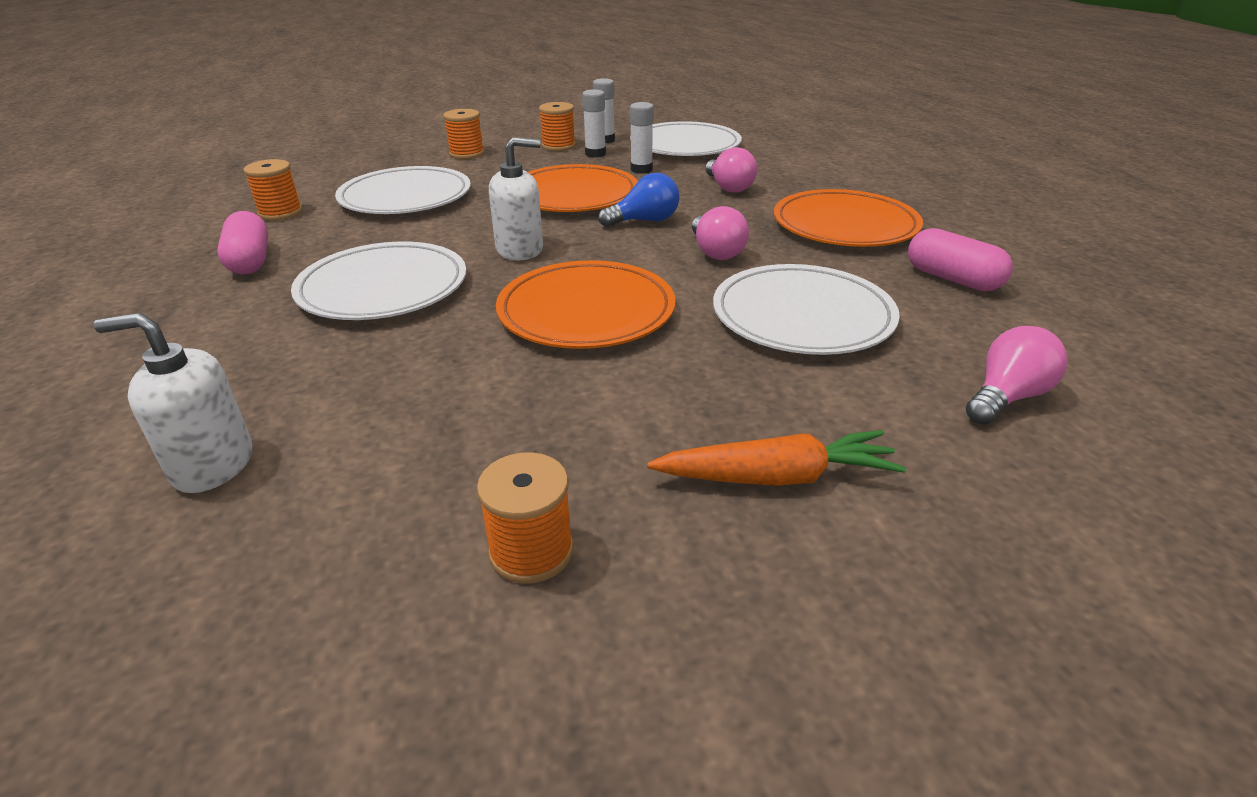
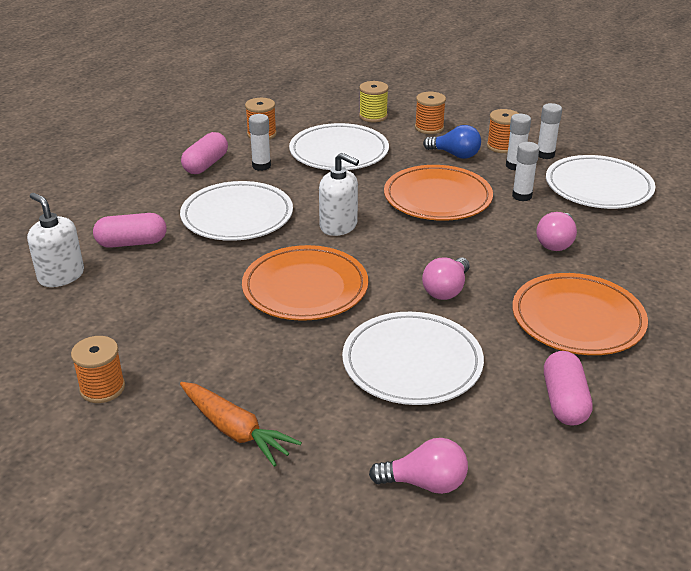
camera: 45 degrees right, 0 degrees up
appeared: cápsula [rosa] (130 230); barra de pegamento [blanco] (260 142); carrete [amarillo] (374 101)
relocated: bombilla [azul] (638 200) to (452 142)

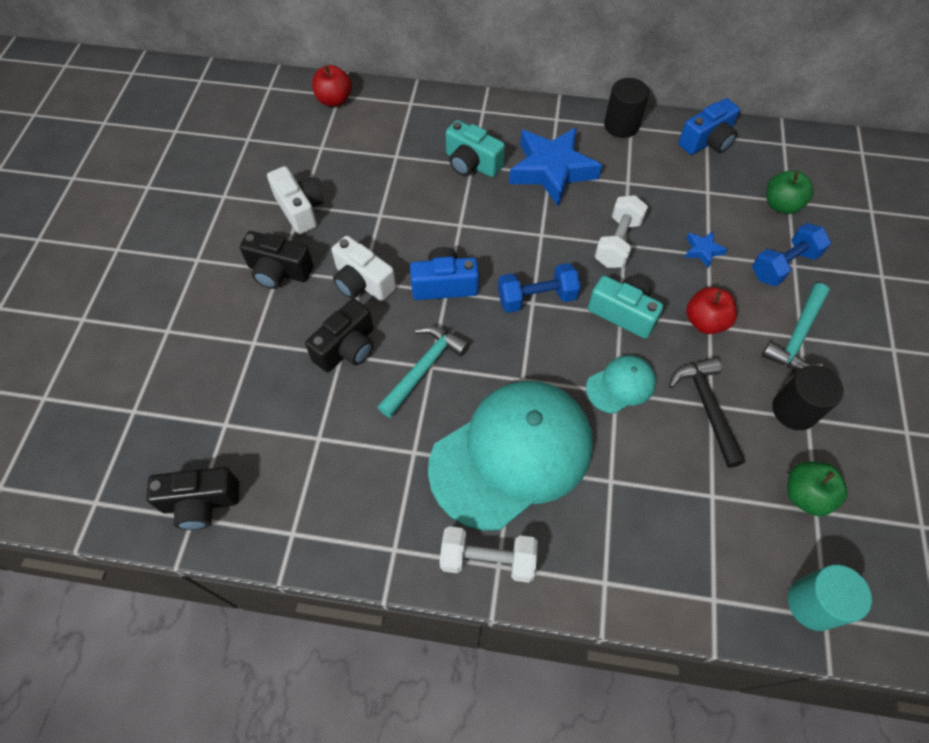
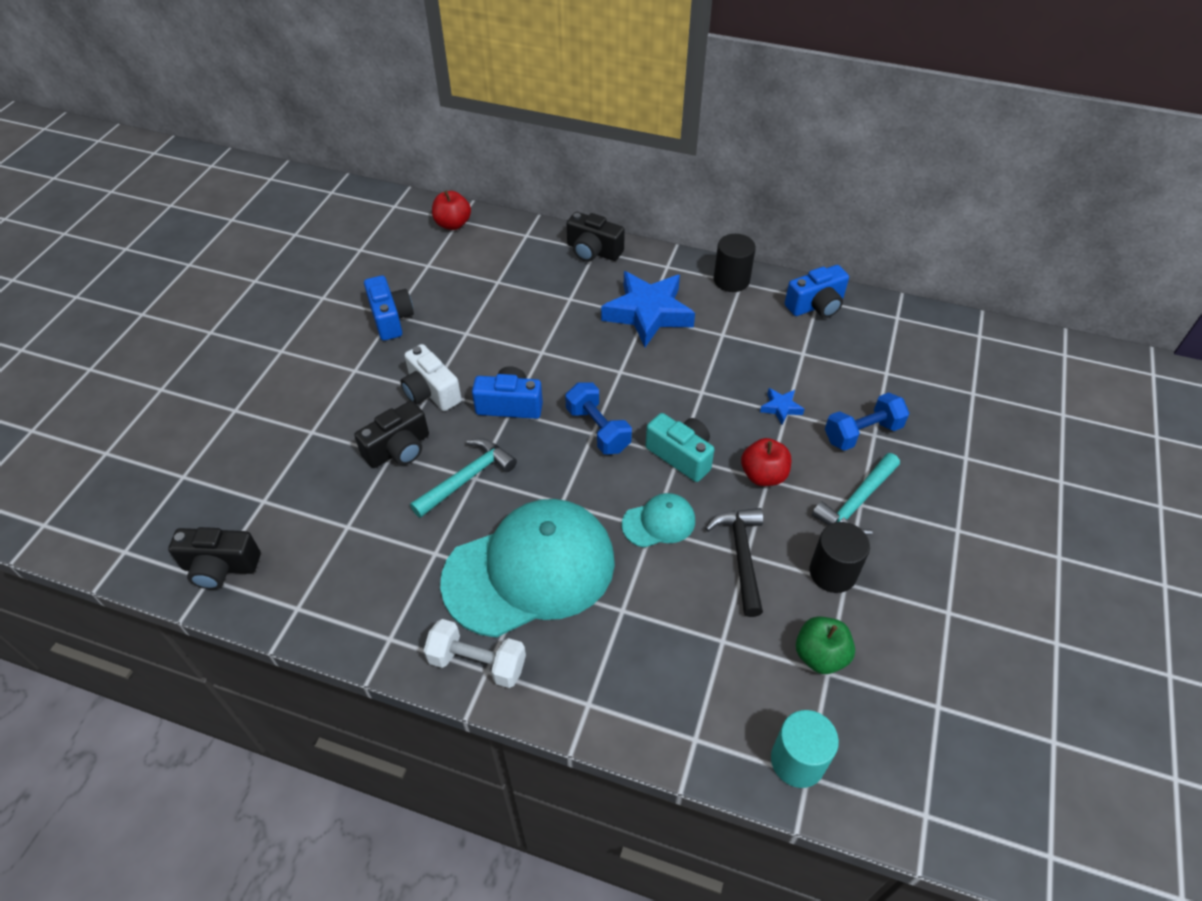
camera: 10 degrees right, 10 degrees down
missing: cámara [turquesa] (475 148); mancuerna [blanco] (621 231); manzana [verde] (790 192)
relocated: cámara [negro] (277 260) to (596 237)
colour: cámara [blanco] (295 200) to cámara [azul] (389 308)
spun: mancuerna [azul] (539 288) = (598 418) 60 degrees clockwise

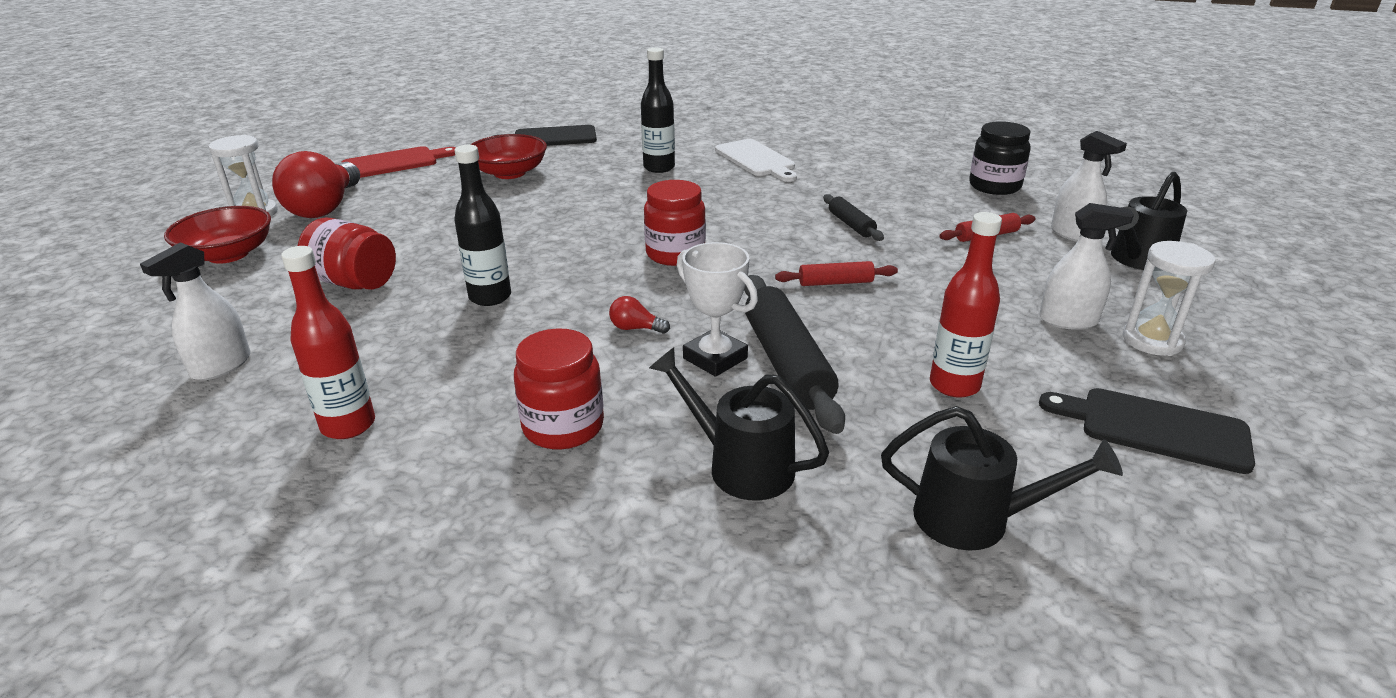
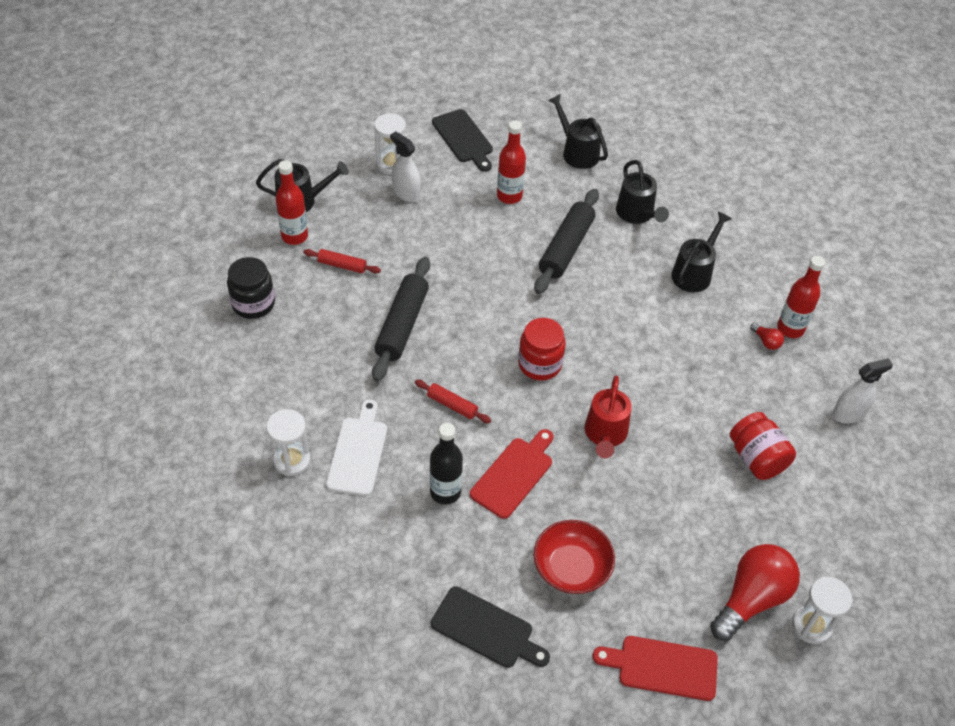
camera: 145 degrees left, 20 degrees up
missing: cuenco [rojo] (217 235); botella [negro] (482 225); trofeo [blanco] (717 309)
appeared: reloj de arena [blanco] (288 442); tabla de cortar [rojo] (511 474); regadera [rojo] (608 416)
relocated: rodillo [rojo] (836 273) to (453 401); bombilla [rojo] (639 315) to (767 336)
exchanged: pulverizador [blanco] (1089 186) to botella [rojo] (292 202); tarro [rojo] (559 388) to regadera [negro] (701 252)
size: rodillo [negro] (853 217) = (401 319) x1.91

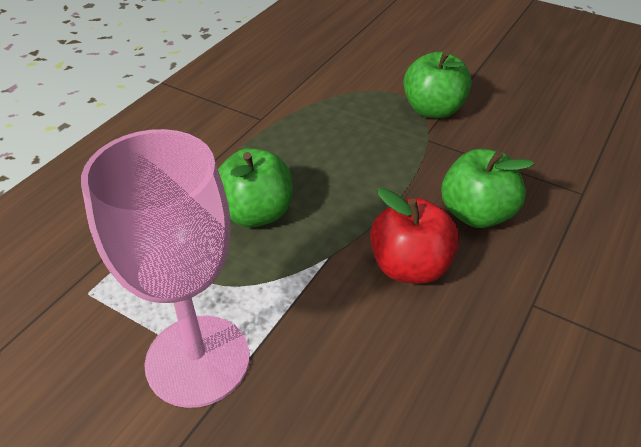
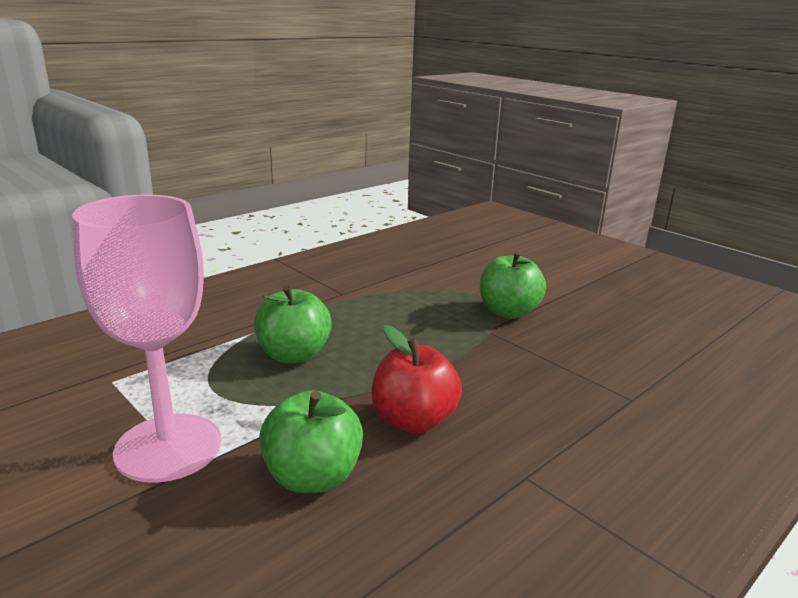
camera: 15 degrees right, 20 degrees down
relocated: manzana [verde] (487 188) to (311 441)

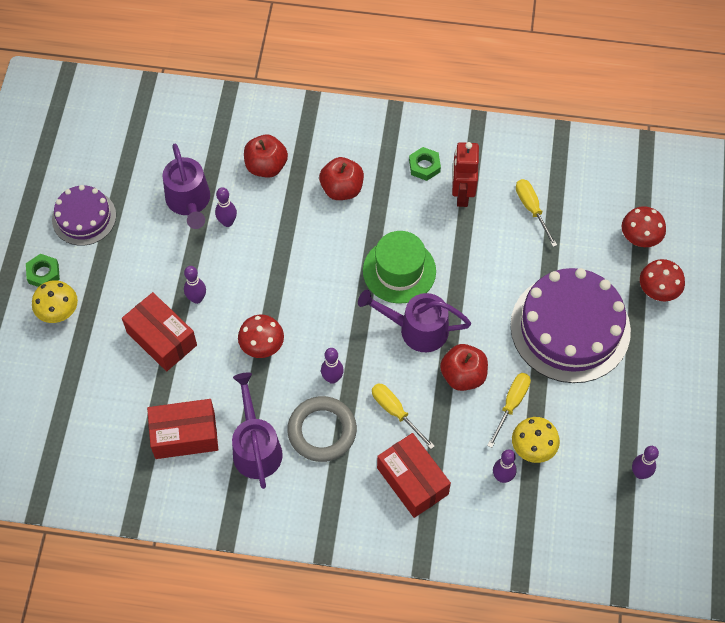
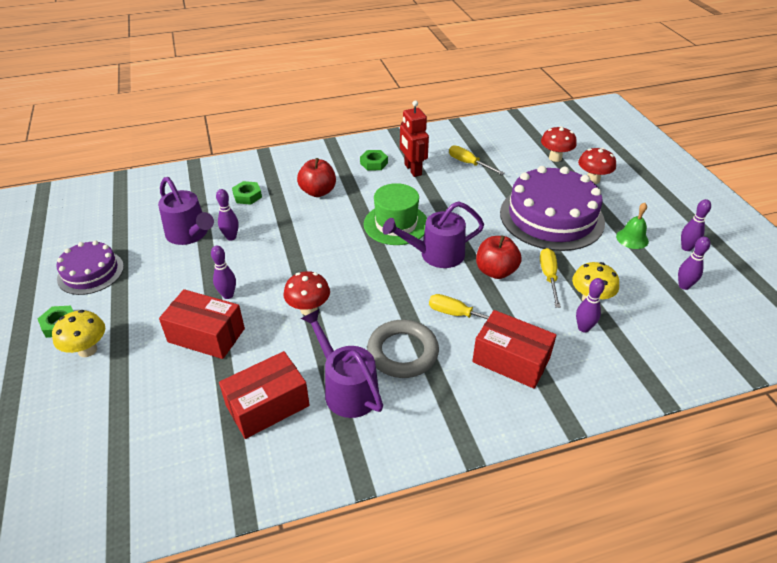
camera: 25 degrees left, 20 degrees down
appeared: campana [verde] (632 226)
relocated: bolo [morado] (332 366) to (696 225)
exchanged: manzana [rojo] (266 156) to tuerca [verde] (247 193)

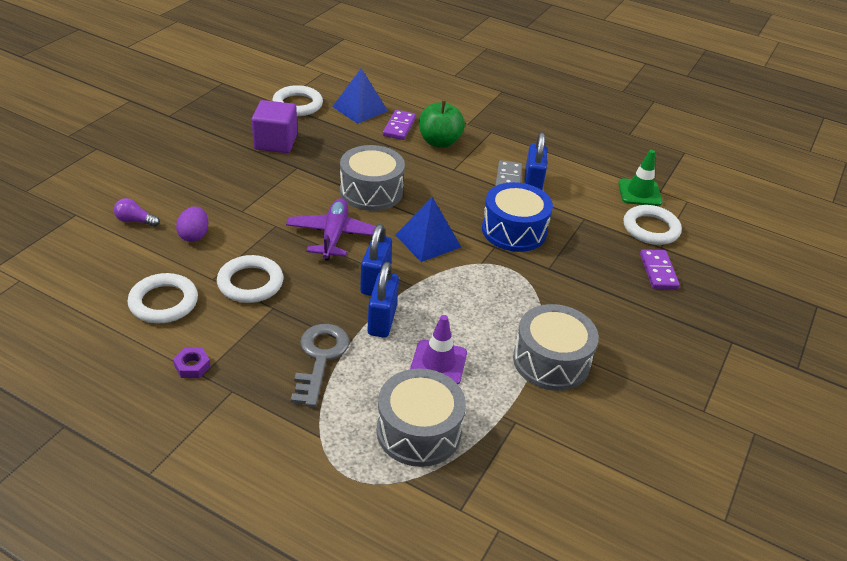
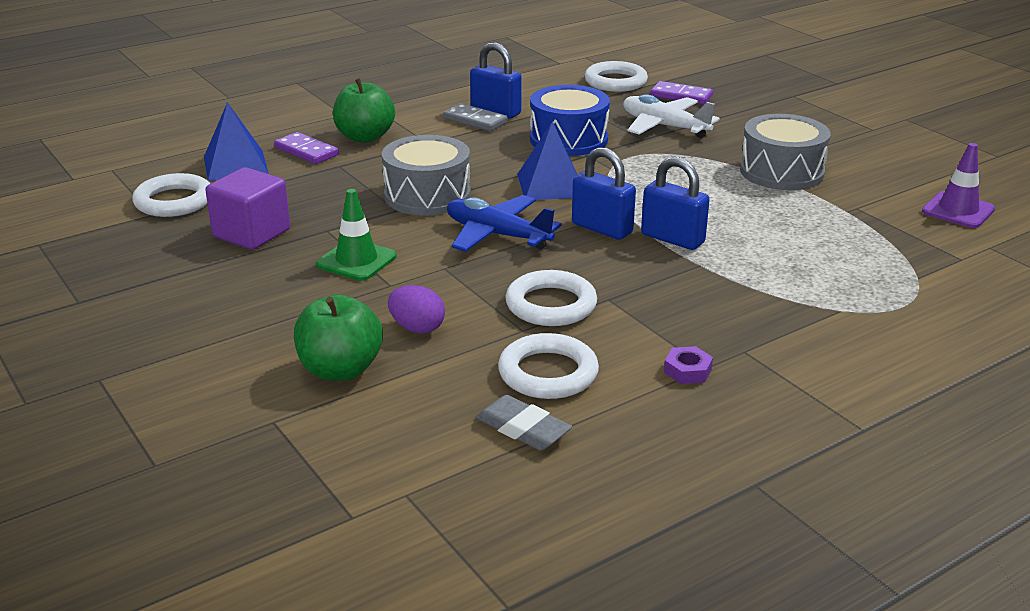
camera: 60 degrees left, 10 degrees down
missing: llave [gris] (320 365); tambor [gris] (421 417)
appeared: goma de borrar [gris] (524 423); avión [blanco] (671 116)
relocated: cono de tráfico [verde] (640 178) to (356 235); cono de tráfico [morado] (438 349) to (958 185)
exchanged: bombilla [morado] (137 212) to manzana [verde] (338 337)
colour: avión [morado] (331 229) to avión [azul] (504 223)

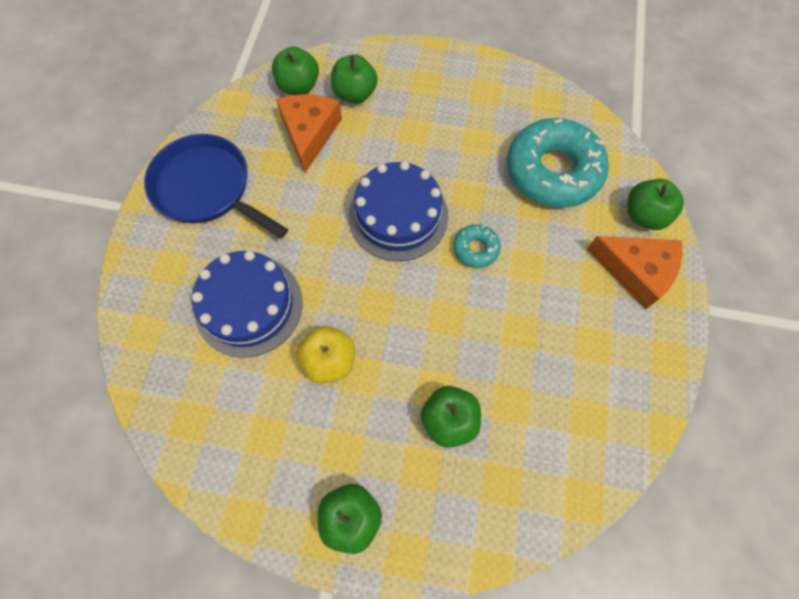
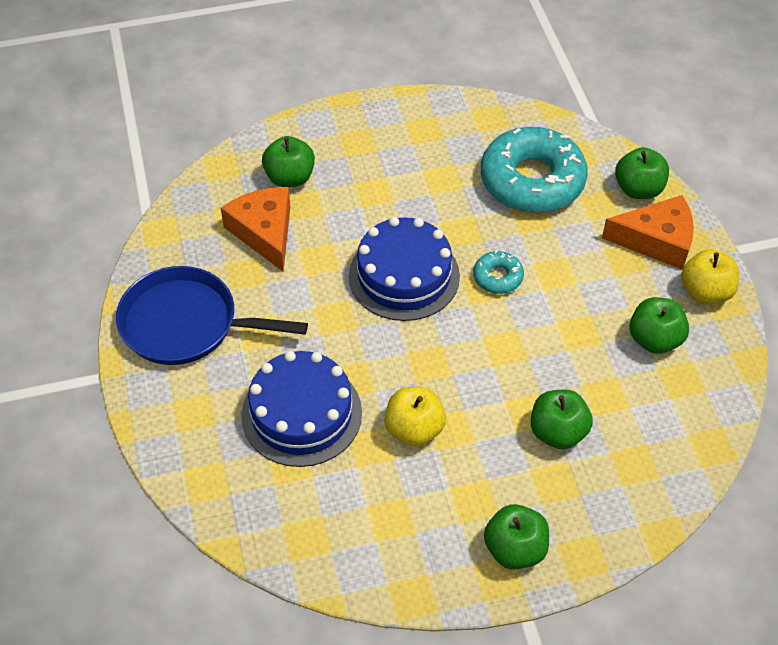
camera: 25 degrees left, 15 degrees down
appeared: manzana [amarillo] (710 276)
relocated: manzana [verde] (295 70) to (659 325)

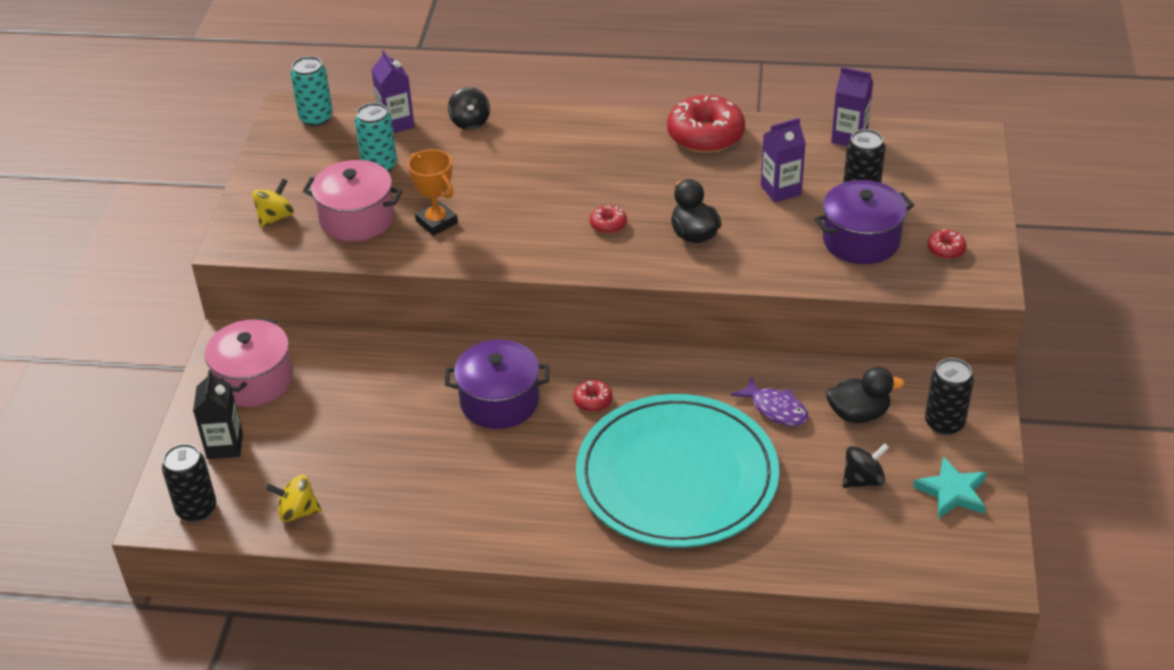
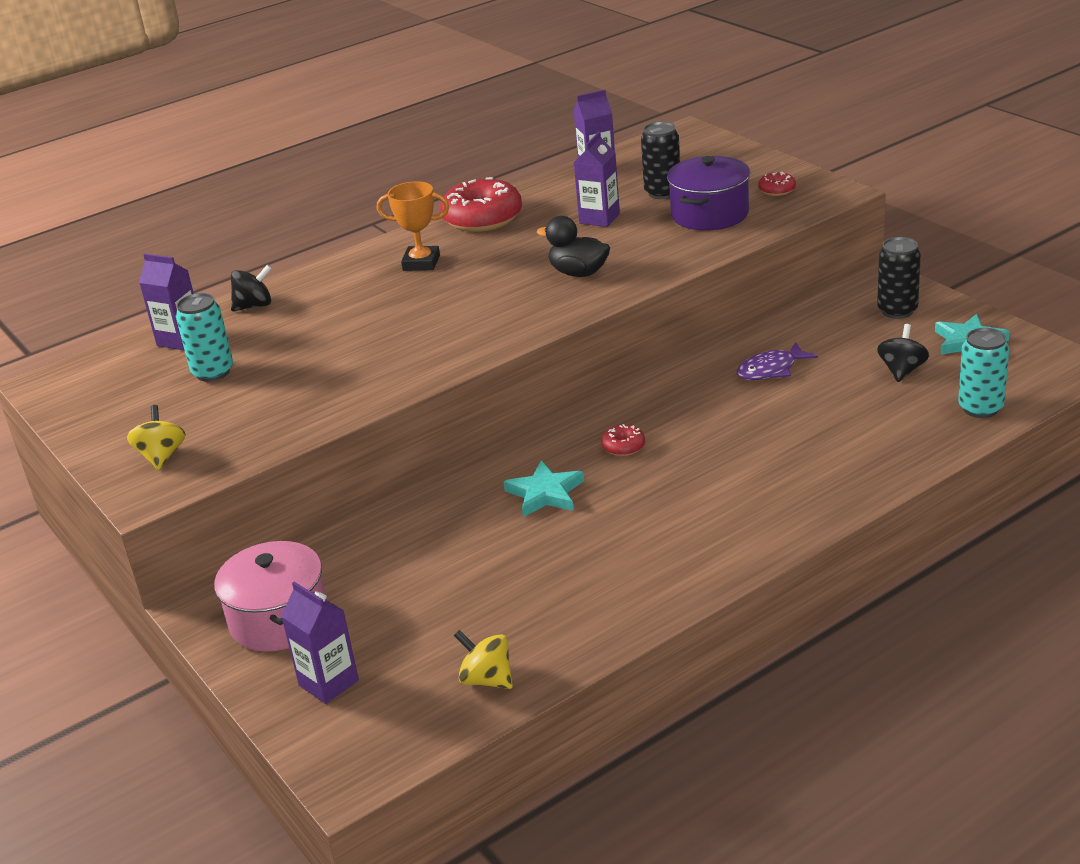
camera: 40 degrees left, 10 degrees down
missing: lata [negro] (189 483); olla [rosa] (353 201); plato [turquesa] (677 471); rosquilla [rojo] (608 219); pato [negro] (865 395)
relocated: trofeo [naranja] (433 192) to (413 226); lata [turquesa] (312 91) to (983 373)
exchanged: olla [morado] (497 384) to estrella [turquesa] (544 489)
colour: cartón de leche [negro] (218 414) to cartón de leche [morado] (320 643)
spun: peonza [negro] (469 108) = (251 288) 60 degrees counterclockwise; peonza [amarillo] (294 498) = (483 659) 75 degrees clockwise; pez [morado] (769 402) = (777 361) 150 degrees clockwise

